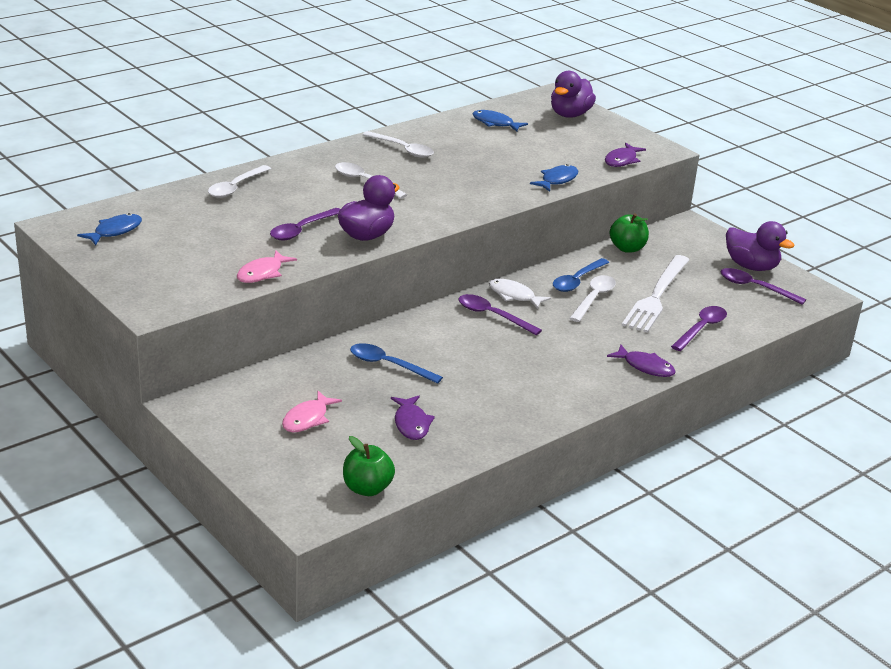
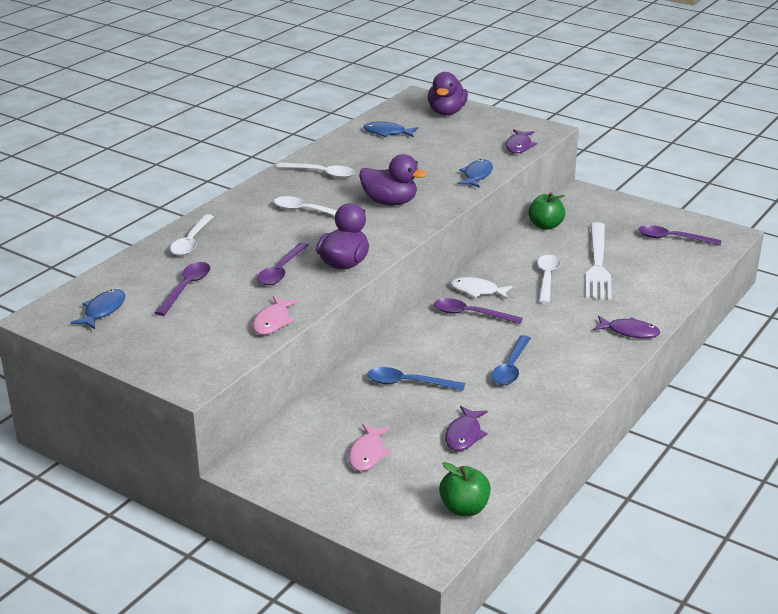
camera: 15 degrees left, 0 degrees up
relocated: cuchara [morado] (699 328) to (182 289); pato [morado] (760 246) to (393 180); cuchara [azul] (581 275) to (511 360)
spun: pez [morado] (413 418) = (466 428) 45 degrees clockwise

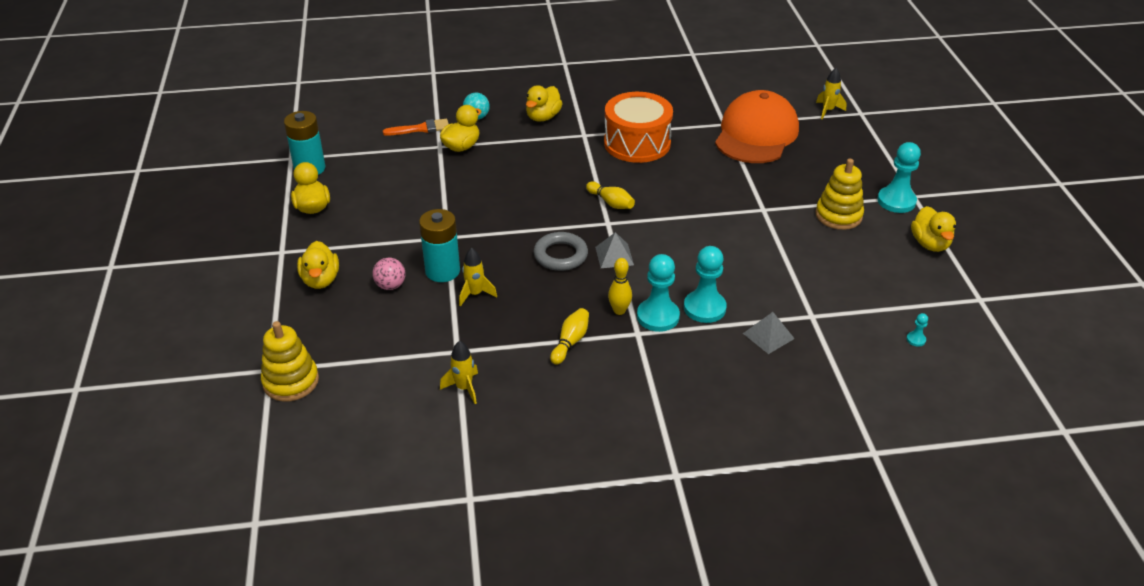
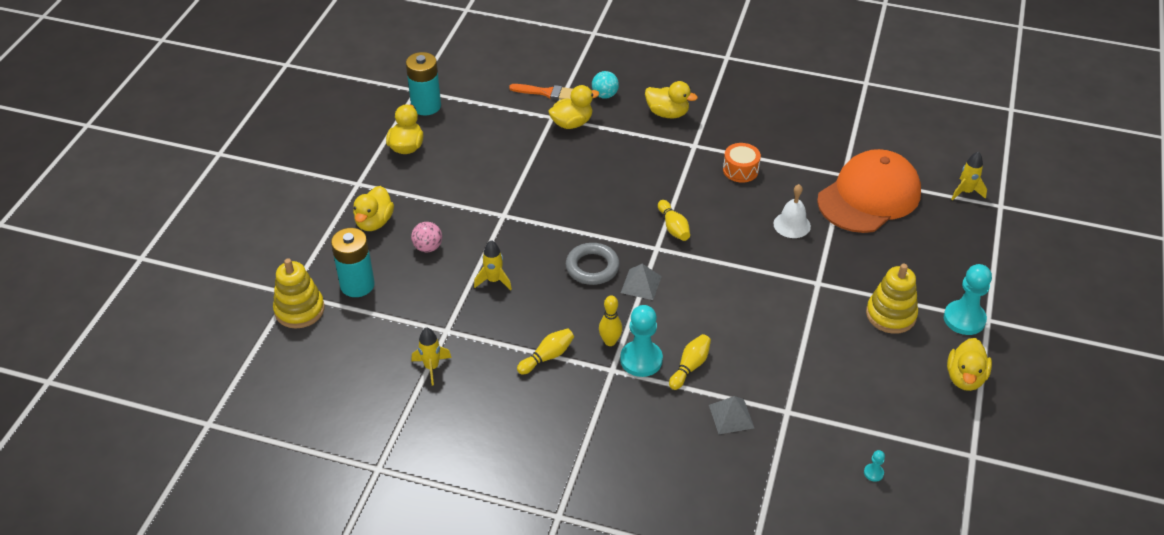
camera: 25 degrees right, 5 degrees up
appeared: campana [blanco] (792 211)
relocated: pila [turquesa] (439 245) to (353 262)
exchanged: peón [turquesa] (705 284) to bolo [amarillo] (690 362)
spun: pato [amarillo] (544 103) = (671 99) 120 degrees counterclockwise
size: tambor [naranja] (638 127) = (742 163) x0.51

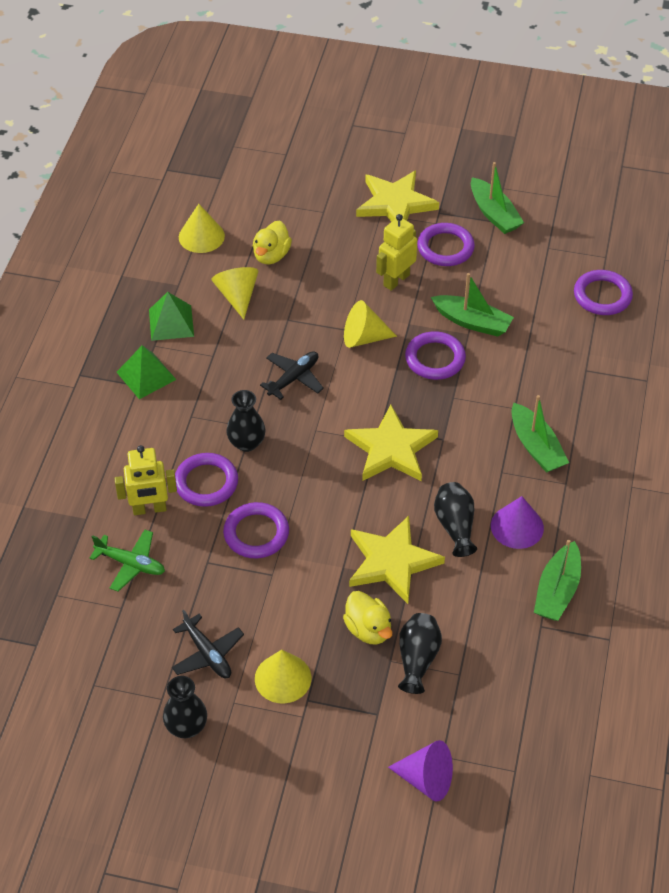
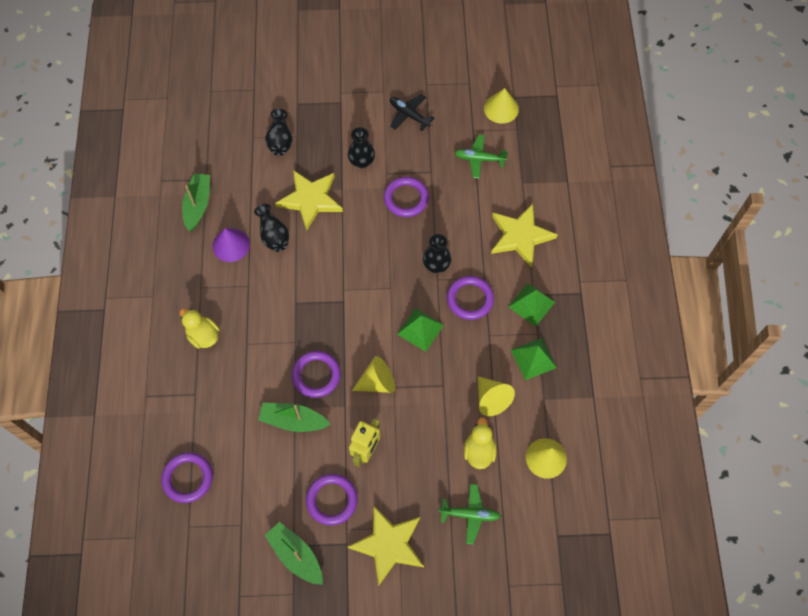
camera: 165 degrees right, 15 degrees up
missing: robot [amarillo] (146 480); cono [morado] (420 771); barco [verde] (540 434)
appeared: avión [verde] (470 514)
relocated: pato [amarillo] (367 618) to (199 328); florero [negro] (185 707) to (361 147); anillo [morado] (206 480) to (470 298); cono [amarillo] (283 677) to (501 106); estrella [amarillo] (391 443) to (524 236)
exchanged: avión [negro] (292 375) to pirámide [verde] (420 330)

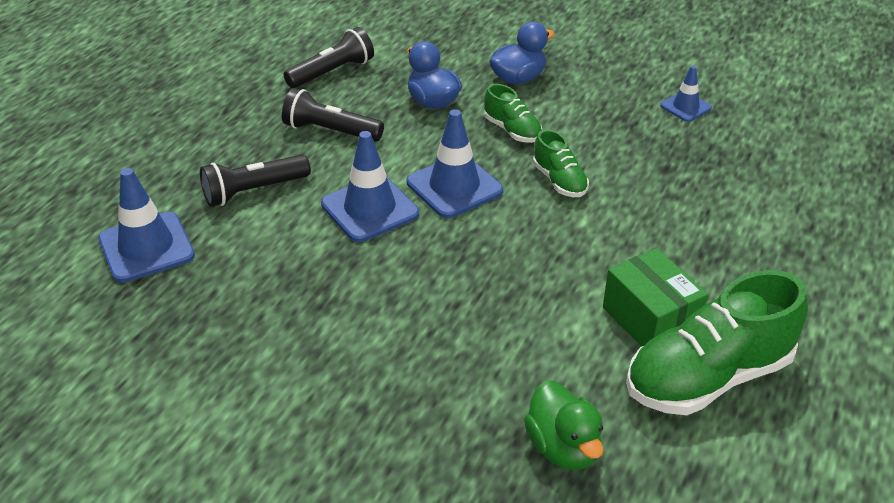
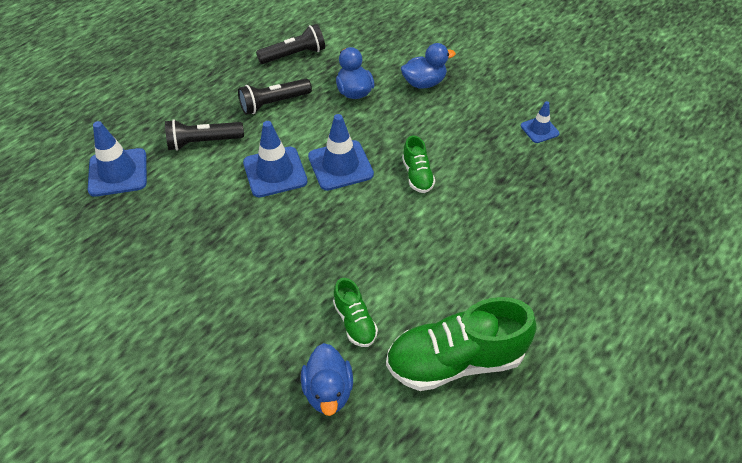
camera: 15 degrees right, 10 degrees up
missing: caja [verde] (655 297)
relocated: zapato [verde] (513 113) to (355 312)
colour: pato [verde] (564 425) to pato [azul] (327 379)
spun: lámpara de mano [negro] (333 115) = (275 97) 60 degrees counterclockwise

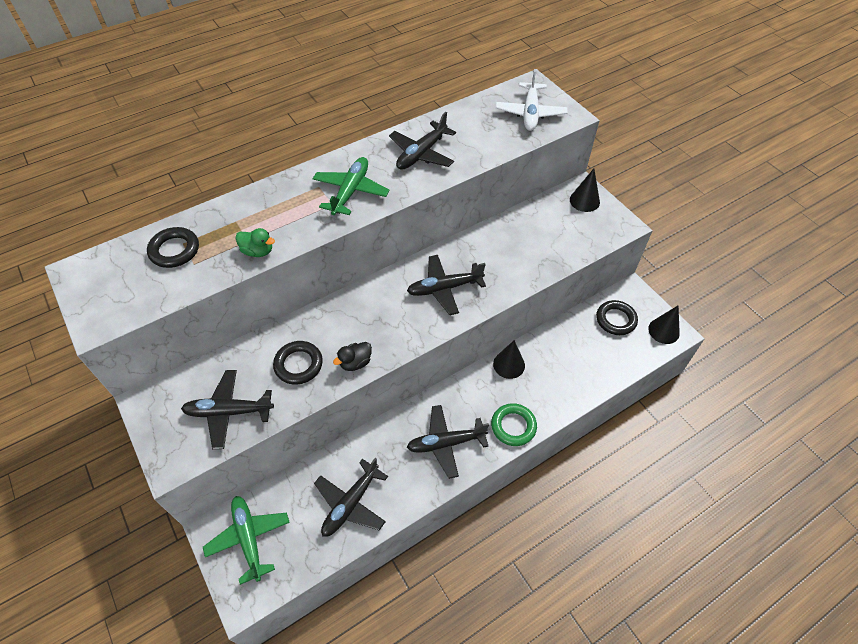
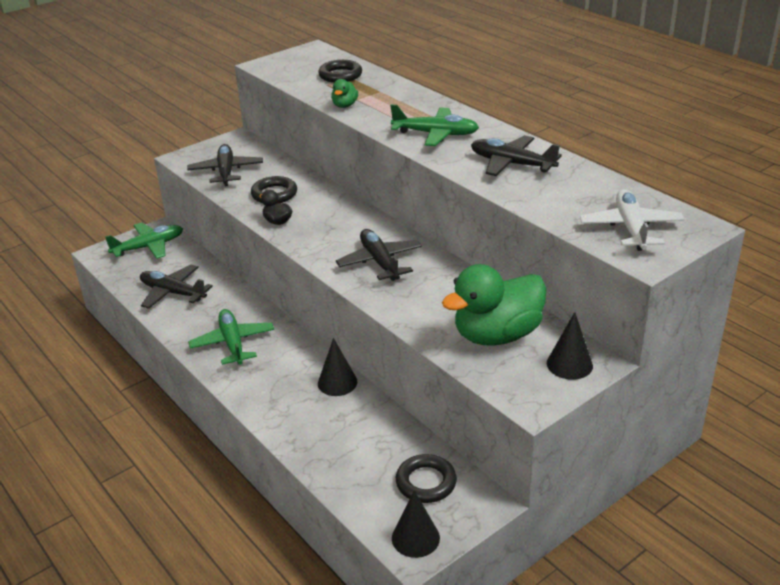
camera: 85 degrees right, 20 degrees down
missing: anillo [verde] (514 424)
appeared: pato [verde] (494 305)
colour: avión [negro] (448 442) to avión [verde] (231 337)
spun: avión [blanco] (531 100) = (632 220) 90 degrees clockwise

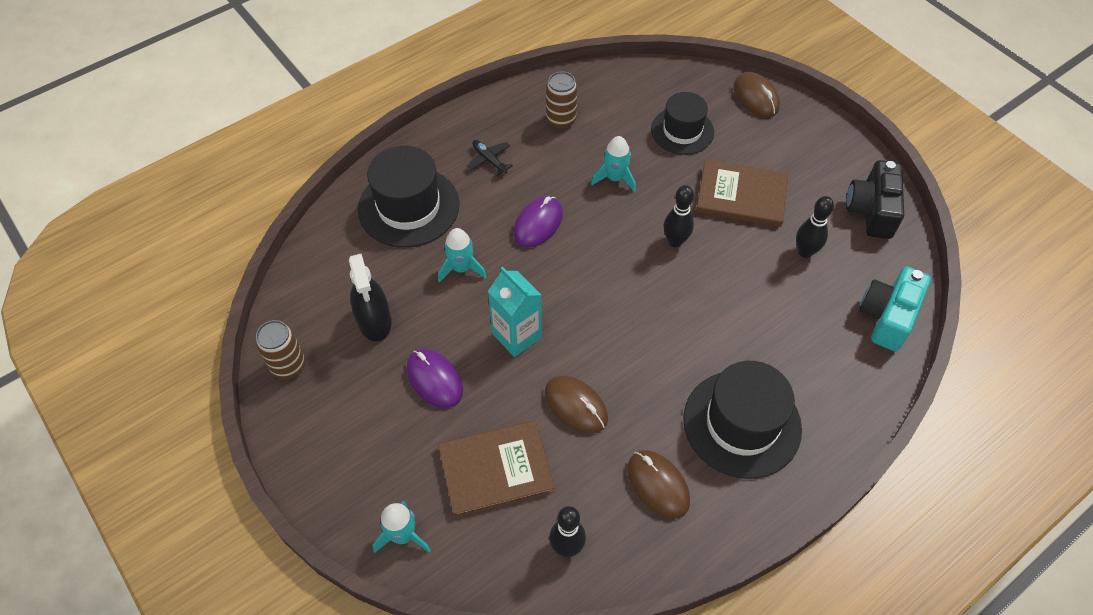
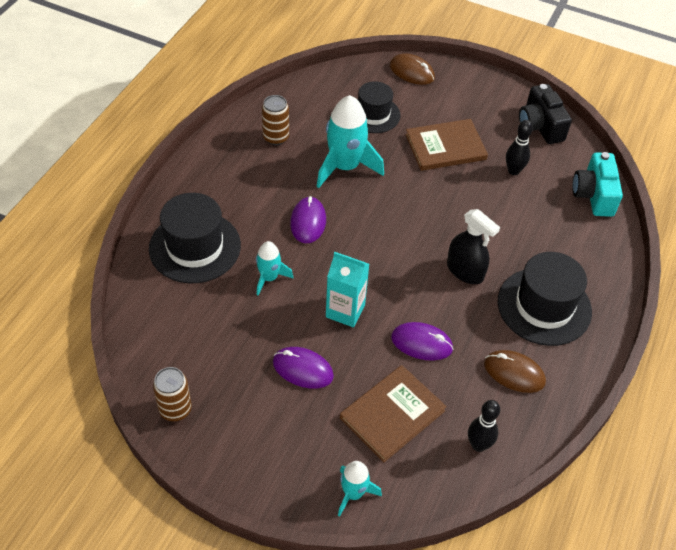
camera: 30 degrees left, 5 degrees down
missing: avión [negro] (490 158); bolo [negro] (679 216)
relocated: pulverizador [negro] (370 298) to (473 246)
colour: ratón [marrón] (576 404) to ratón [morado] (422 341)
size: cohete [turquesa] (613 164) = (350 141) x1.82

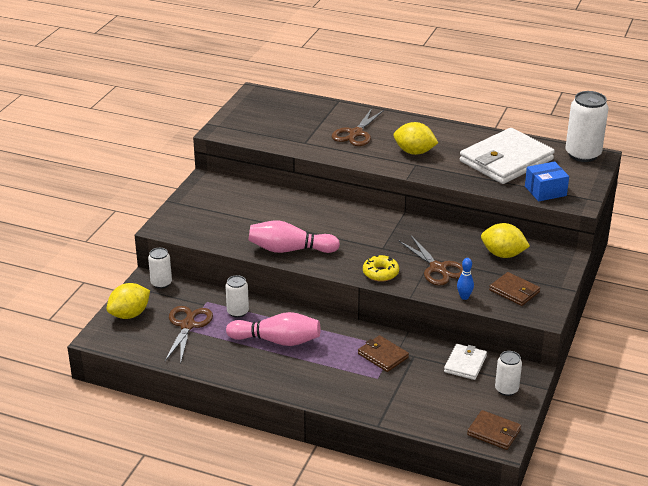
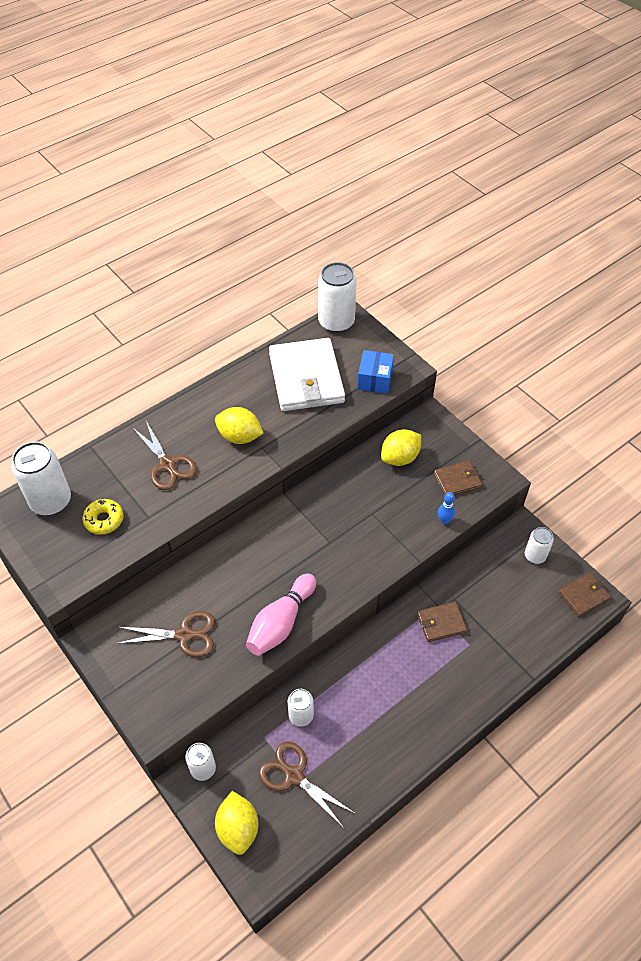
camera: 60 degrees left, 20 degrees up
missing: bolo [rosa] (273 329); cartera [blanco] (465 362)
appeared: lata [blanco] (41 478)
relocated: rosquilla [amarillo] (381 268) to (103 517); tijeras [marrón] (431 261) to (165 634)
spun: limón [amarillo] (415 138) = (239 425) 60 degrees clockwise

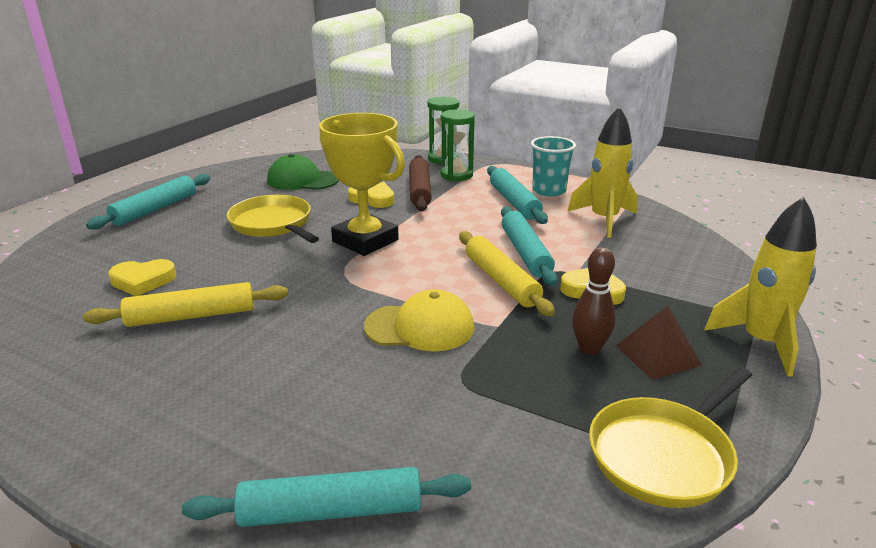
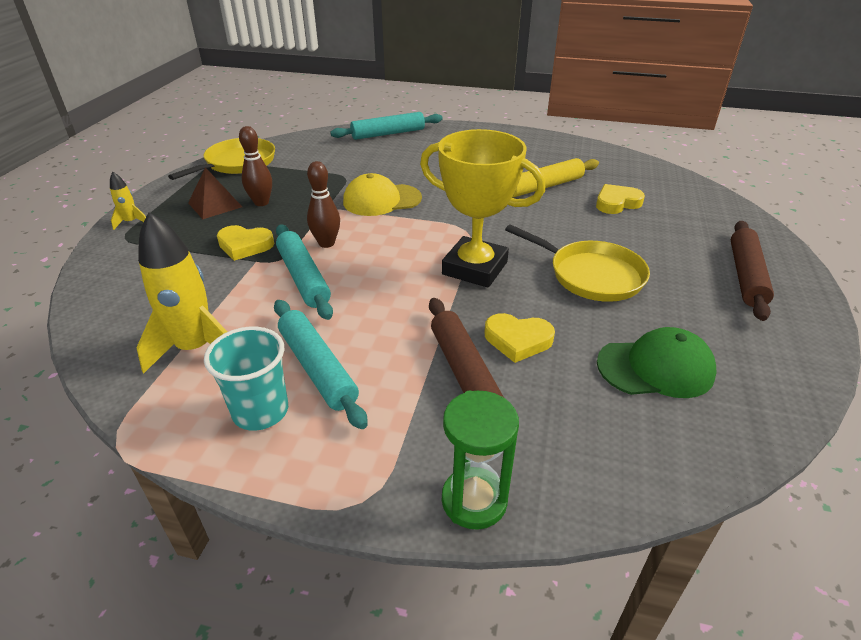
camera: 165 degrees right, 10 degrees up
missing: reloj de arena [verde] (458 145)
exchanged: rodillo [amarillo] (507 273) to bolo [marrón] (323 204)
colour: rodillo [turquesa] (148 201) to rodillo [marrón] (752 271)
size: cohete [amarillo] (760 287) = (128 201) x0.47

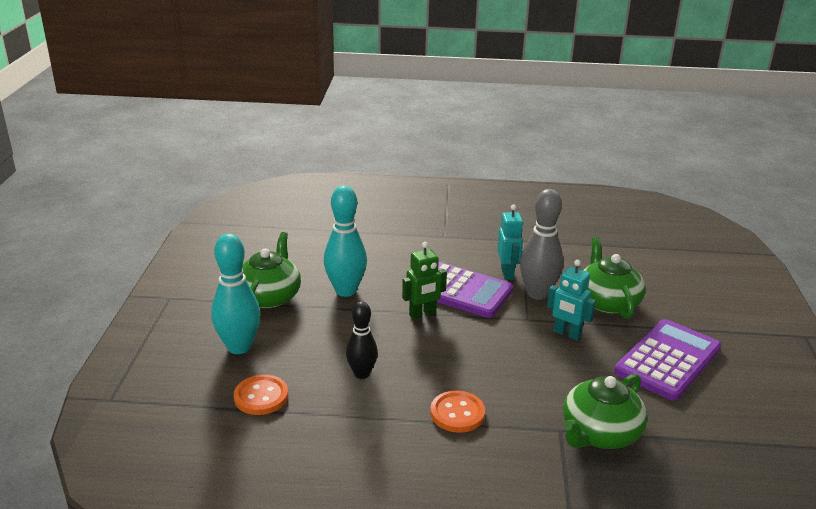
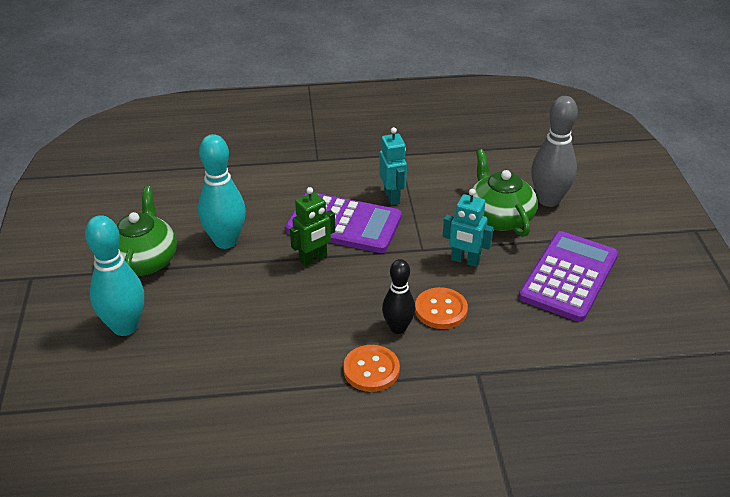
camera: 10 degrees left, 10 degrees up
missing: tetera [verde] (605 411)
relocated: bolo [negro] (362 340) to (398 296); botón [naranja] (261 395) to (441 308); bolo [gris] (542 244) to (554 151)

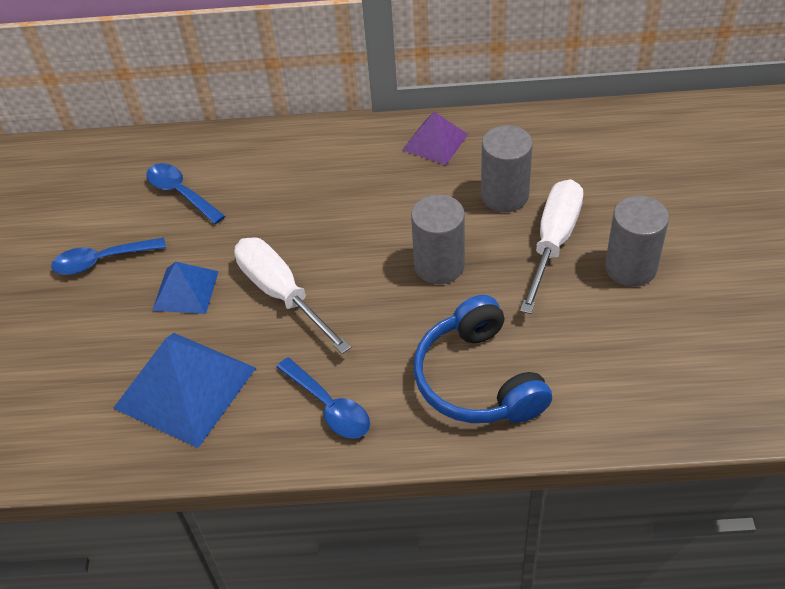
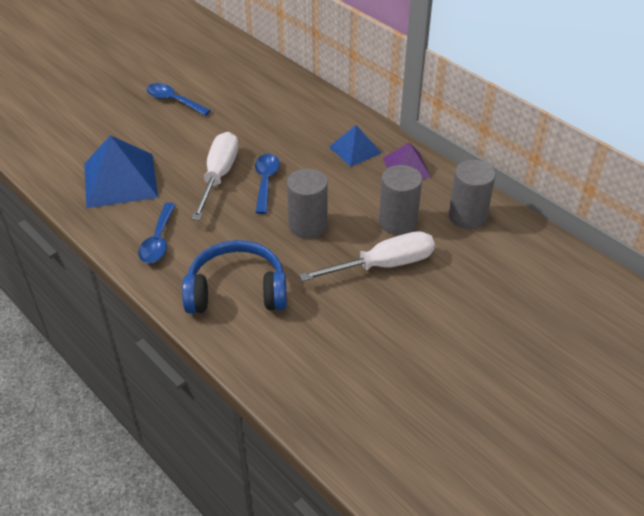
camera: 45 degrees right, 5 degrees down
relocated: cuchara [azul] (185 193) to (267 184); pirámide [azul] (185 288) to (355 146); cilindro [gris] (637 241) to (472 194)
spun: auriculares [azul] (483 359) = (234 277) 60 degrees clockwise

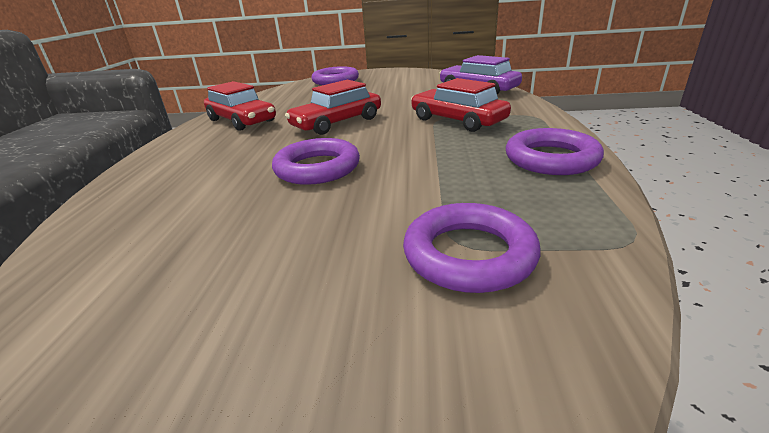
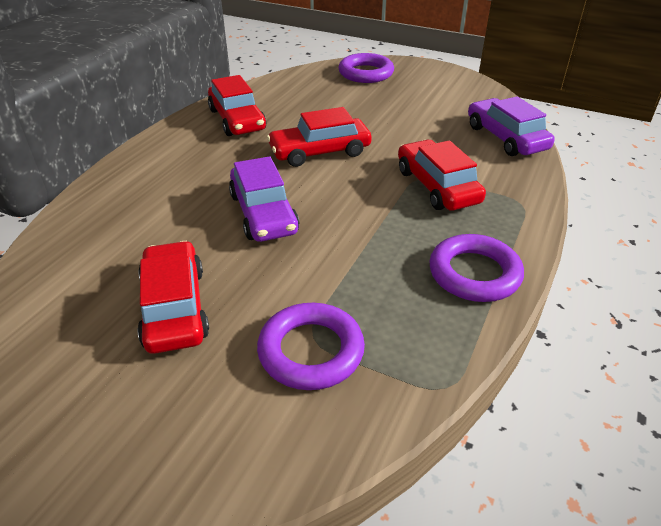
camera: 20 degrees right, 10 degrees up
appeared: coche [rojo] (173 297)
exchanged: anillo [morado] (316 161) to coche [morado] (264 199)

